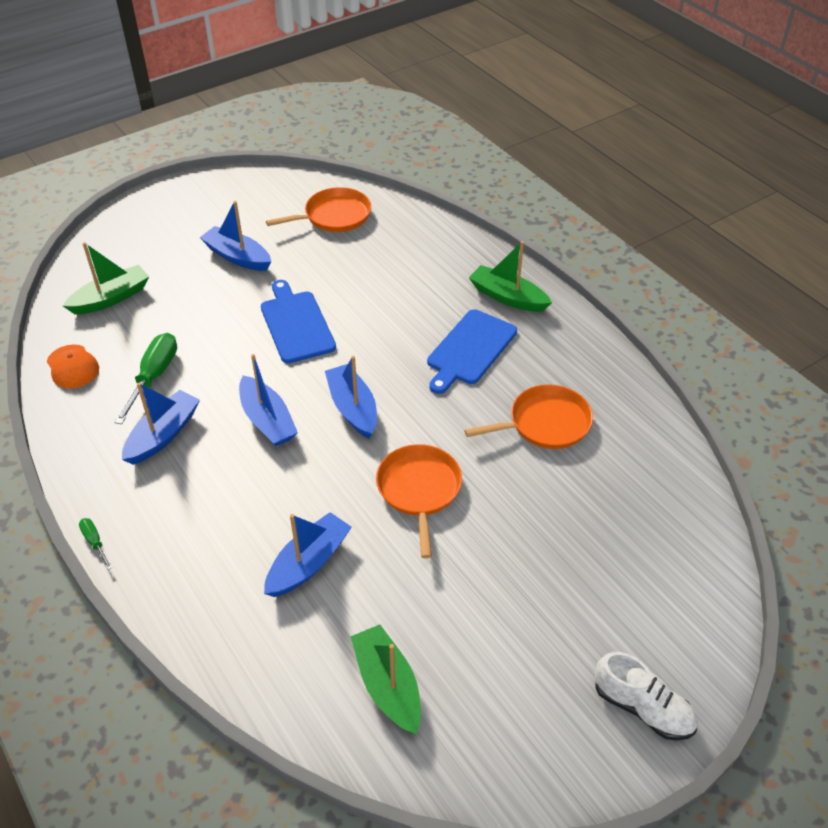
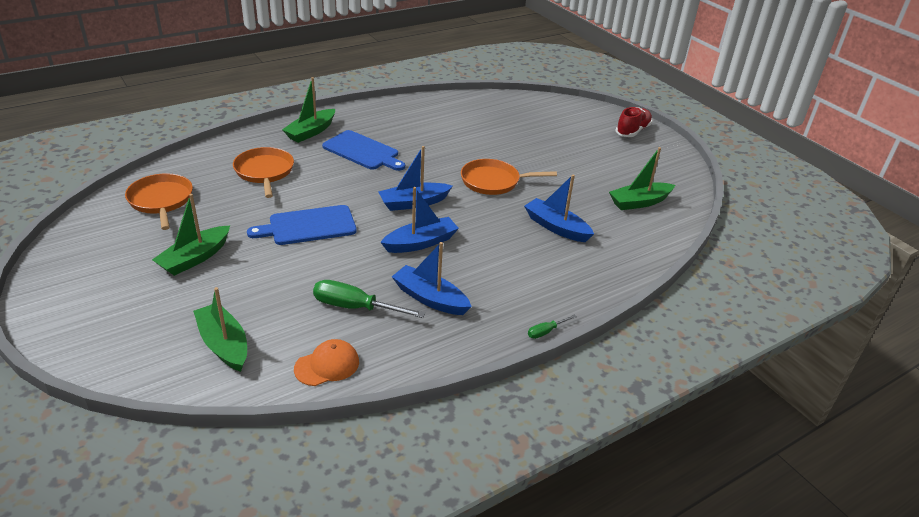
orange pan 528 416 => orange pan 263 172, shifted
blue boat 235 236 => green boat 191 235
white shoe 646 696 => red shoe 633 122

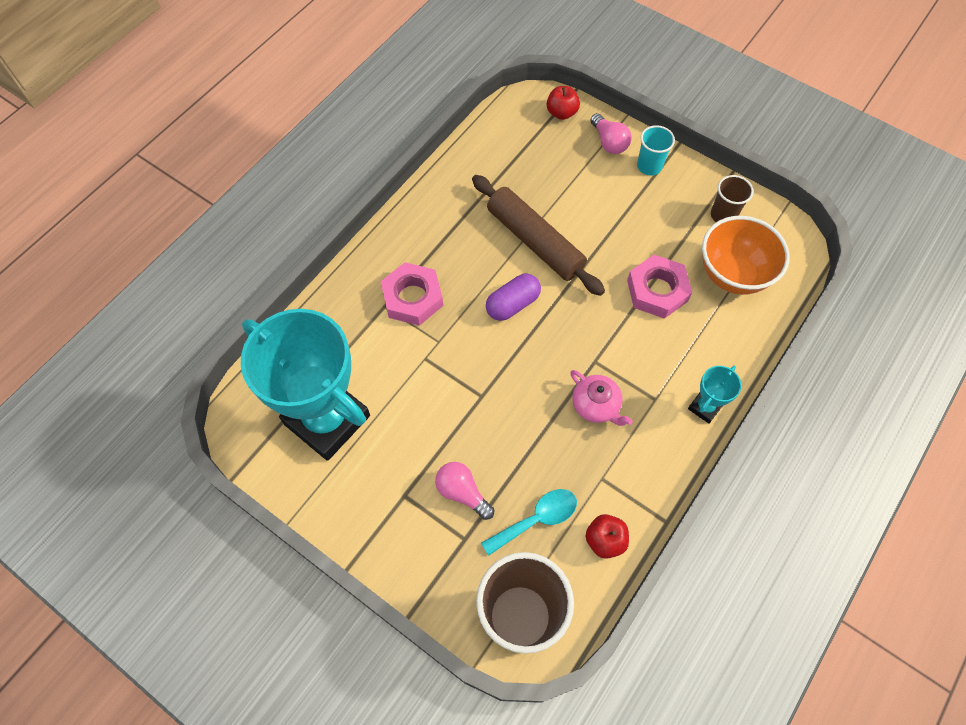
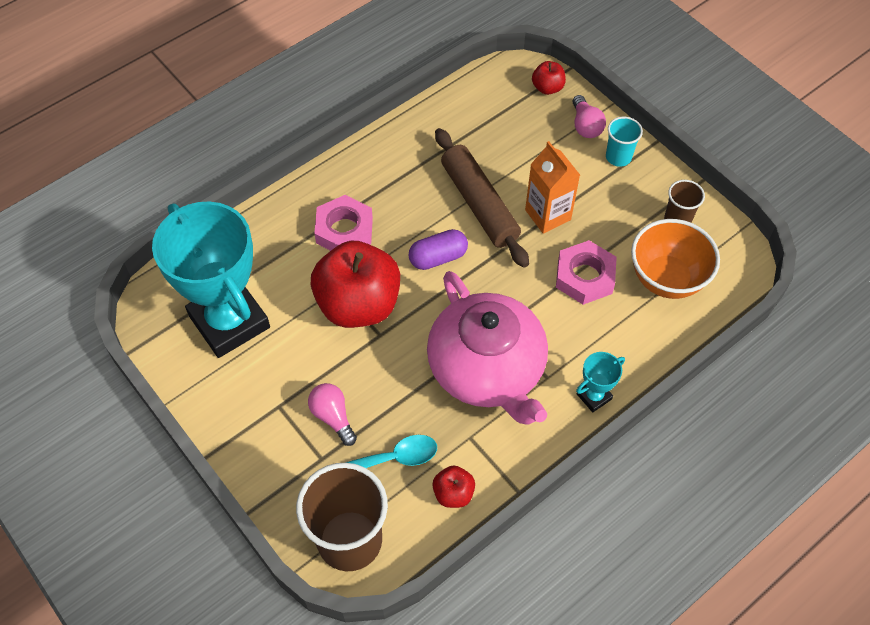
nothing => red apple 355 284
nothing => orange carton 552 187
pink teapot 601 398 => pink teapot 487 348, x2.40

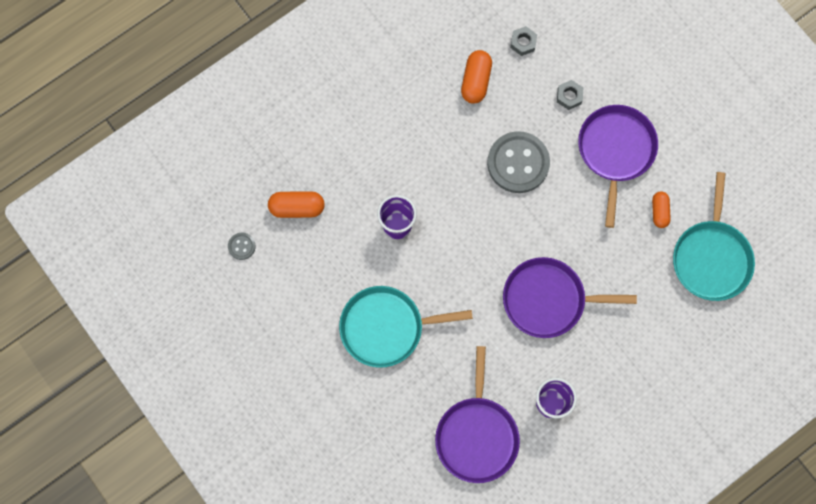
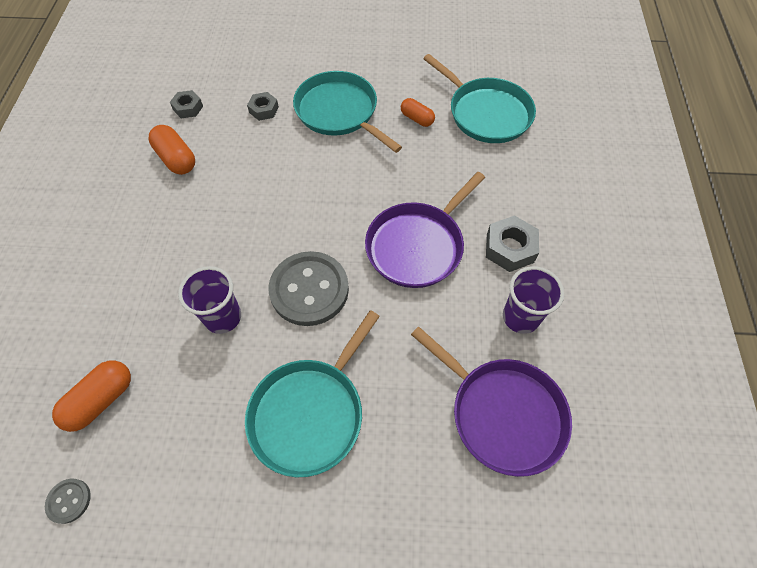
nothing => grey nut 512 243
grey button 518 162 => grey button 309 288, shifted
purple pan 618 166 => turquoise pan 347 112

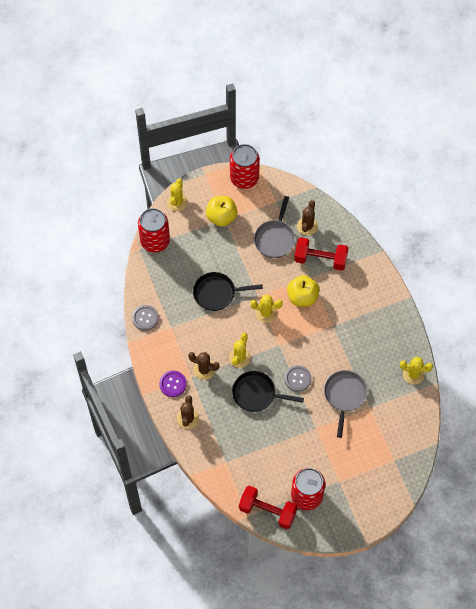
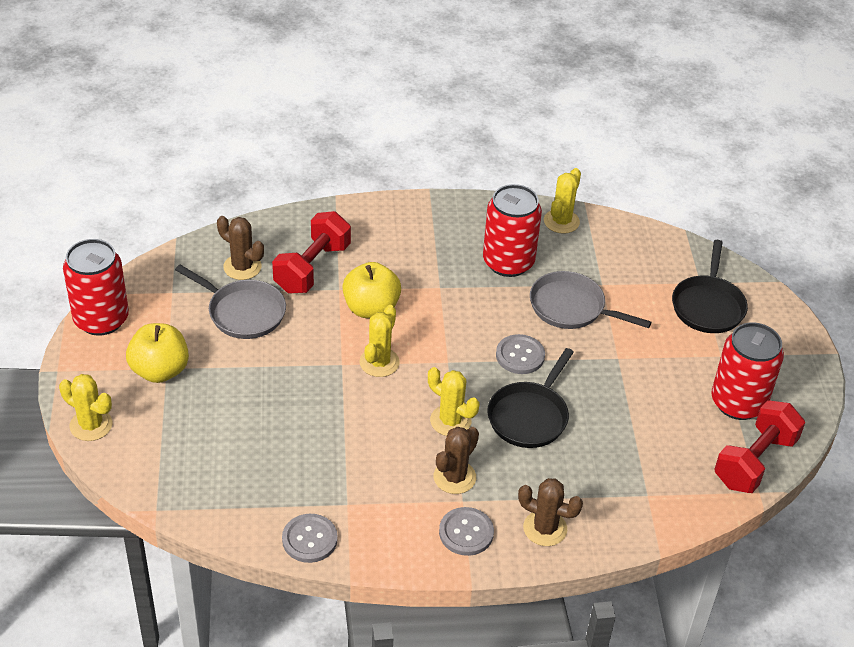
red can 154 230 => red can 512 230, shifted
black pan 228 291 => black pan 710 286, shifted
purple button 173 384 => grey button 466 531

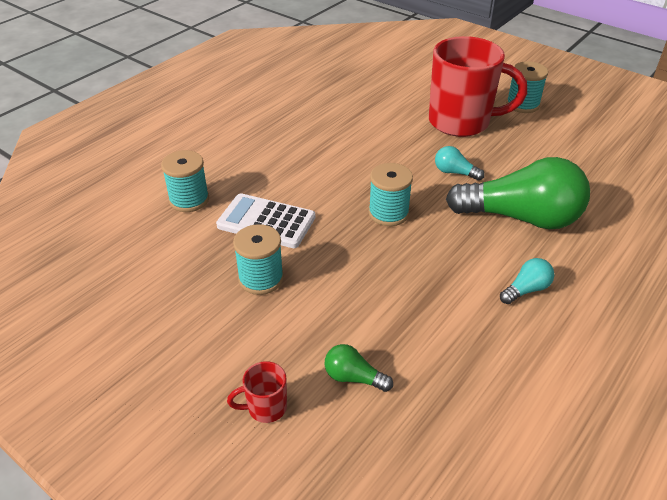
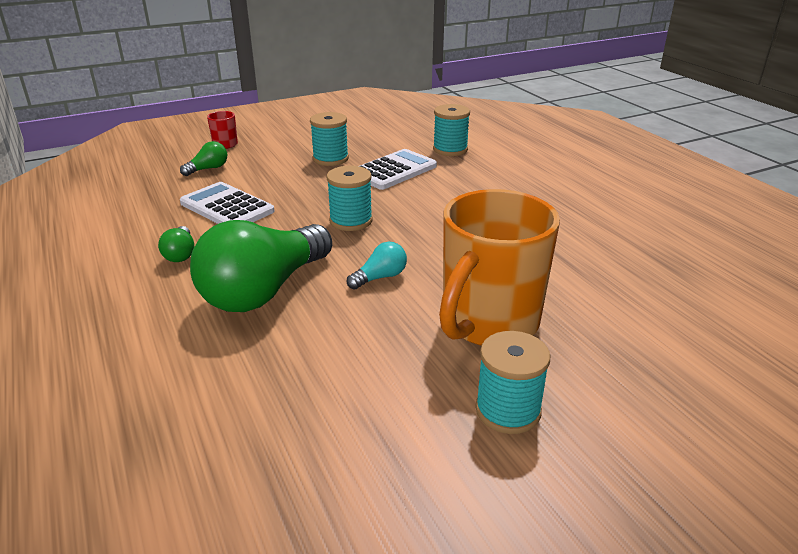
nothing => white calculator 227 203
red mug 478 86 => orange mug 499 267
turquoise light bulb 527 281 => green light bulb 176 244

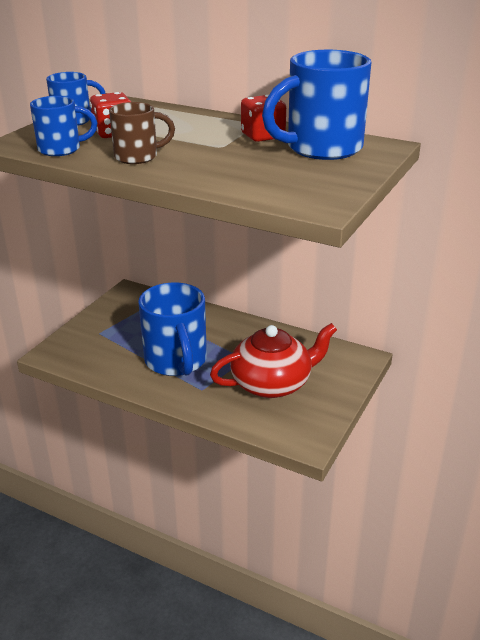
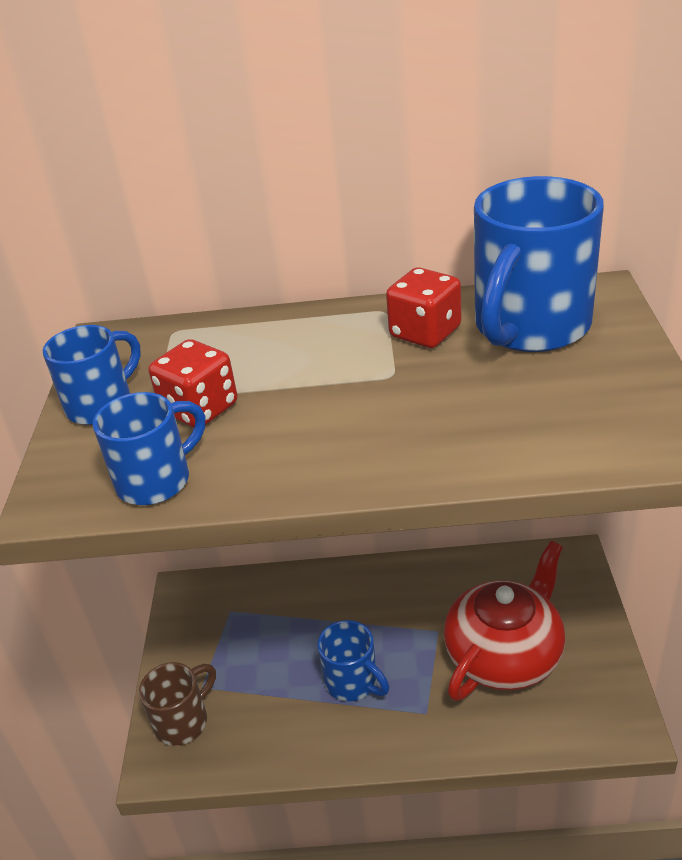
brown mug 142 133 => brown mug 177 704, shifted
blue mug 172 329 => blue mug 353 660, x0.56

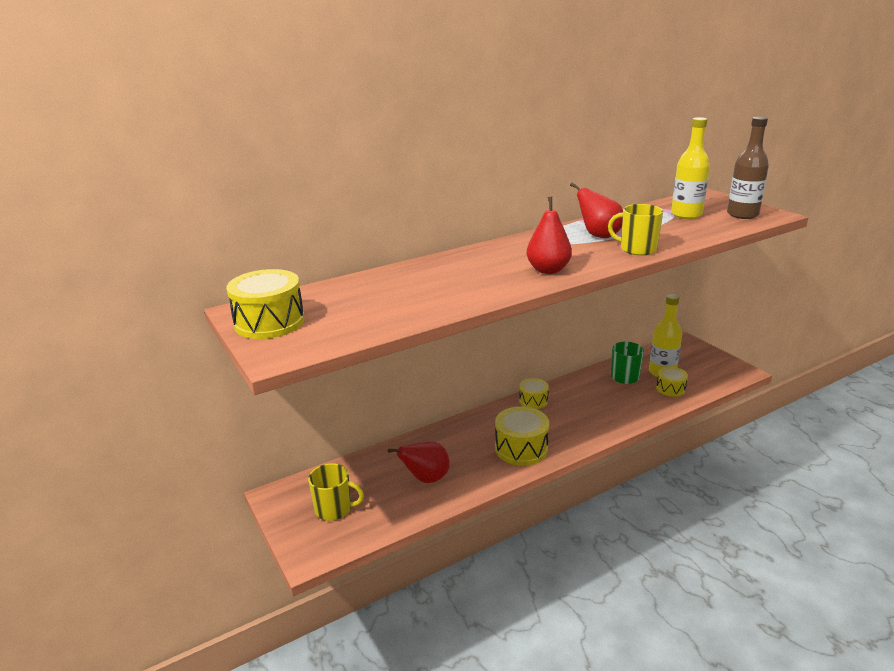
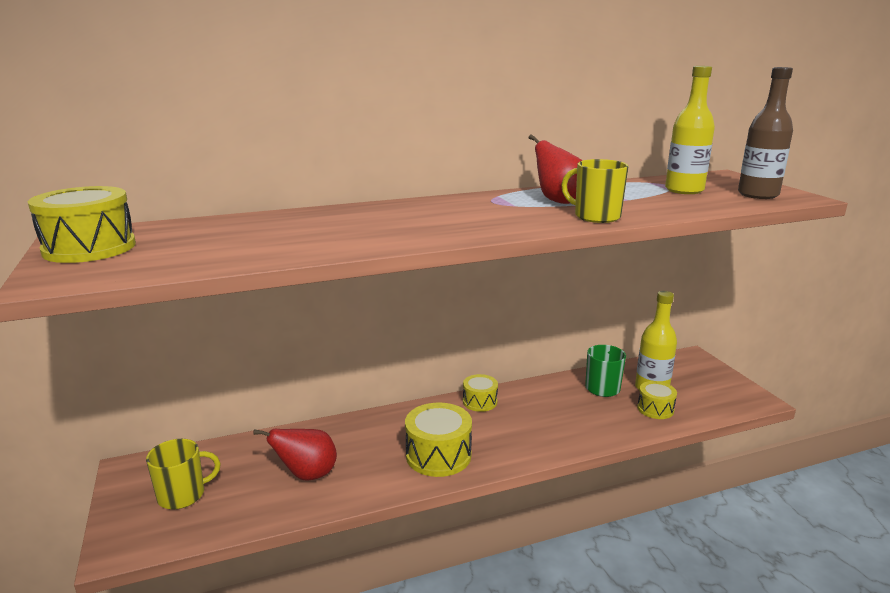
red pear 549 235 => nothing
yellow mug 336 492 => yellow mug 183 474, 45 degrees counterclockwise

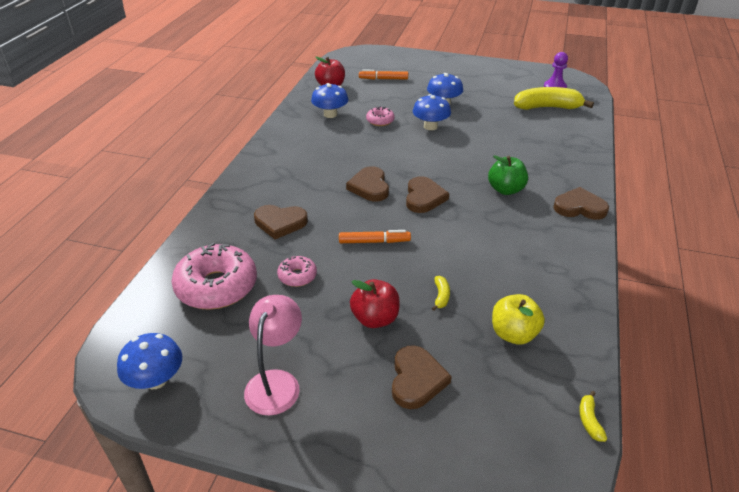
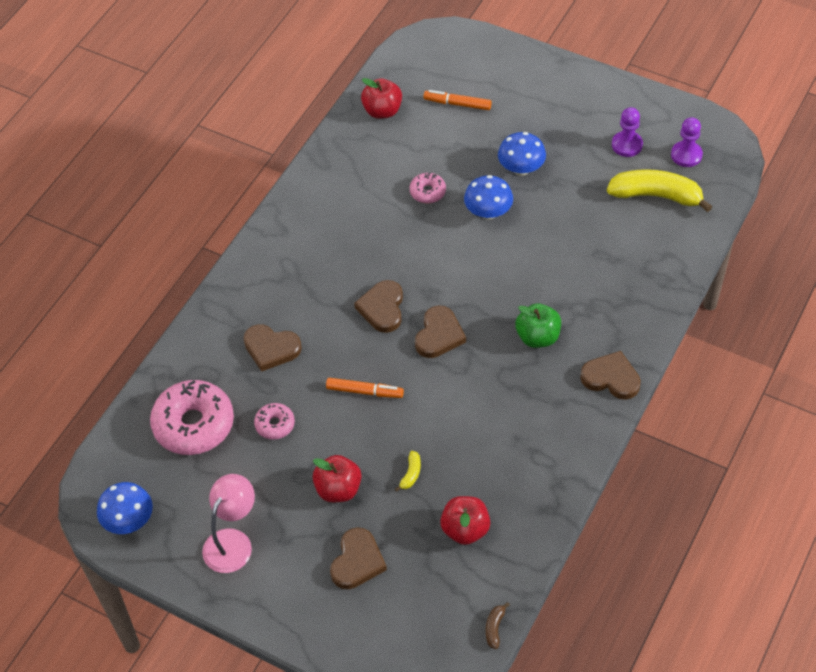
blue mushroom 330 100 => nothing
nothing => purple pawn 627 132
yellow apple 518 319 => red apple 465 520
yellow banana 593 416 => brown banana 498 625

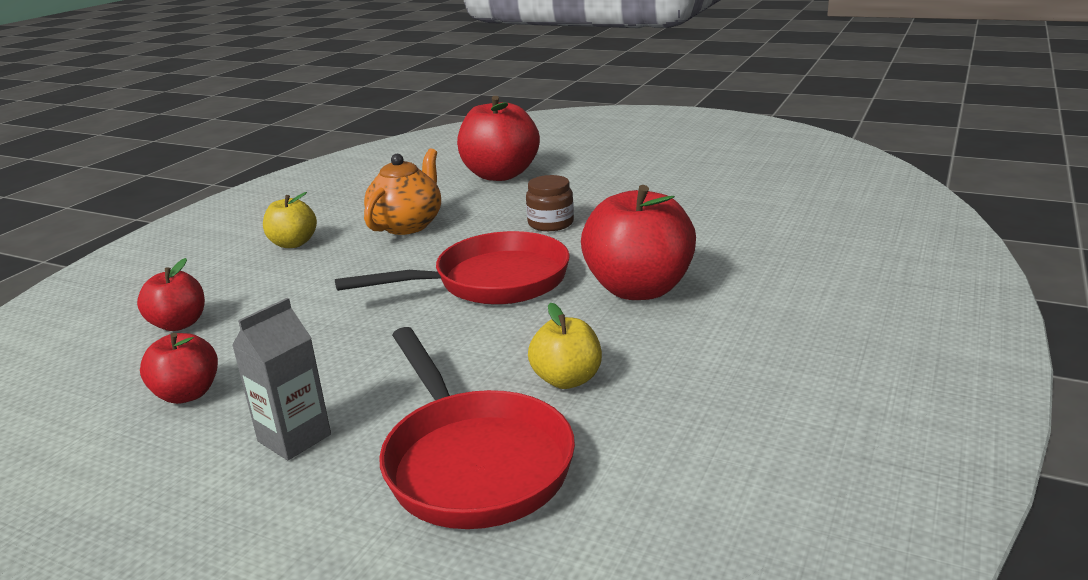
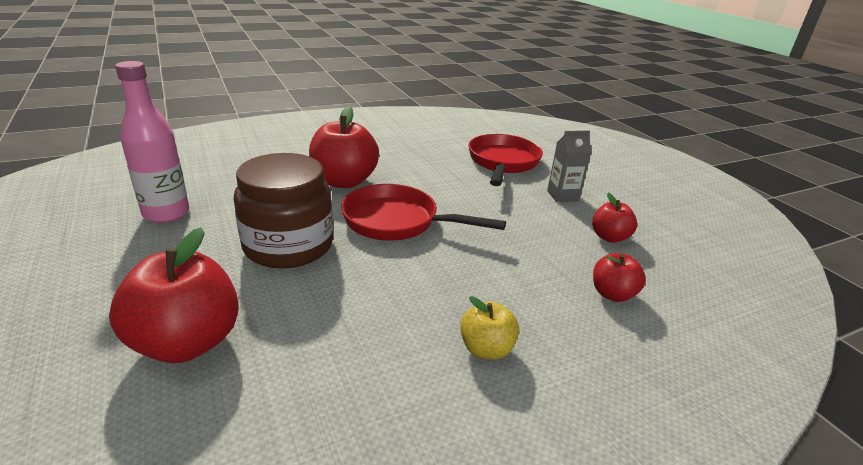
orange teapot 402 191 => nothing
yellow apple 565 345 => nothing
nothing => pink bottle 152 142
brown jar 550 203 => brown jar 283 210, x2.13

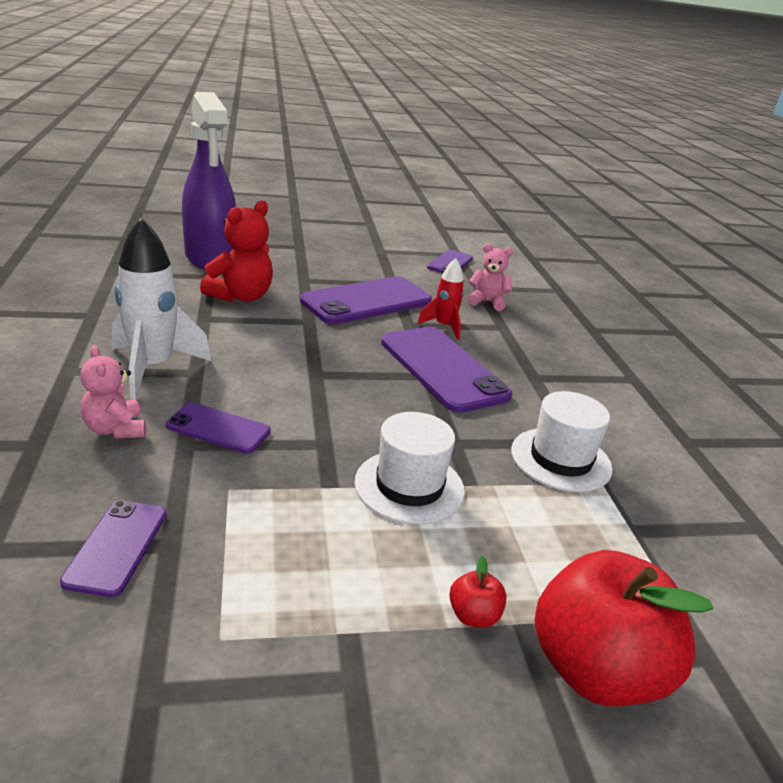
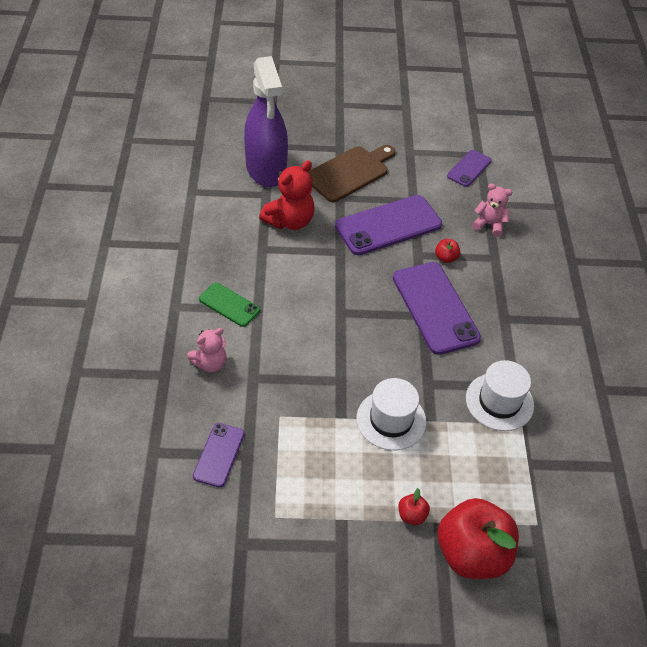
purple phone 218 428 => nothing
nothing => brown cutting board 352 173
white rocket 161 308 => green phone 229 304
red rocket 440 299 => red apple 447 251
pink teddy bear 113 392 => pink teddy bear 206 350, 105 degrees counterclockwise

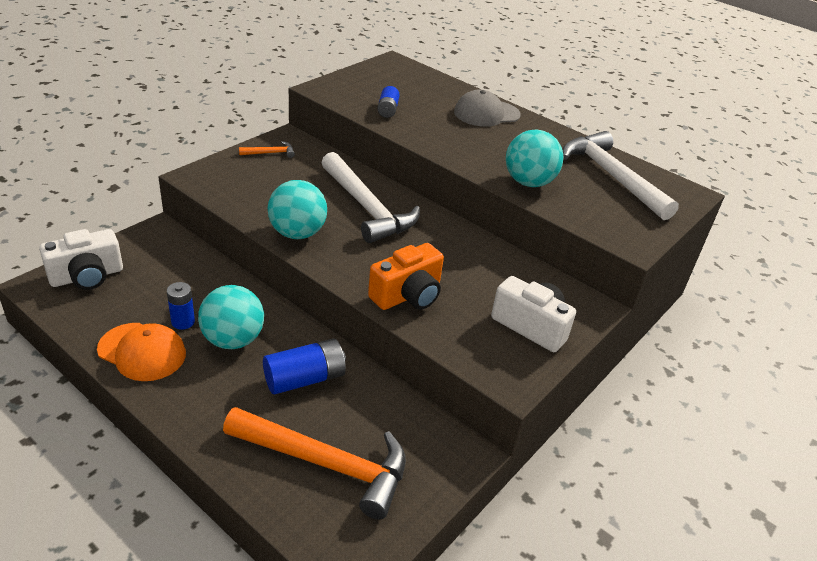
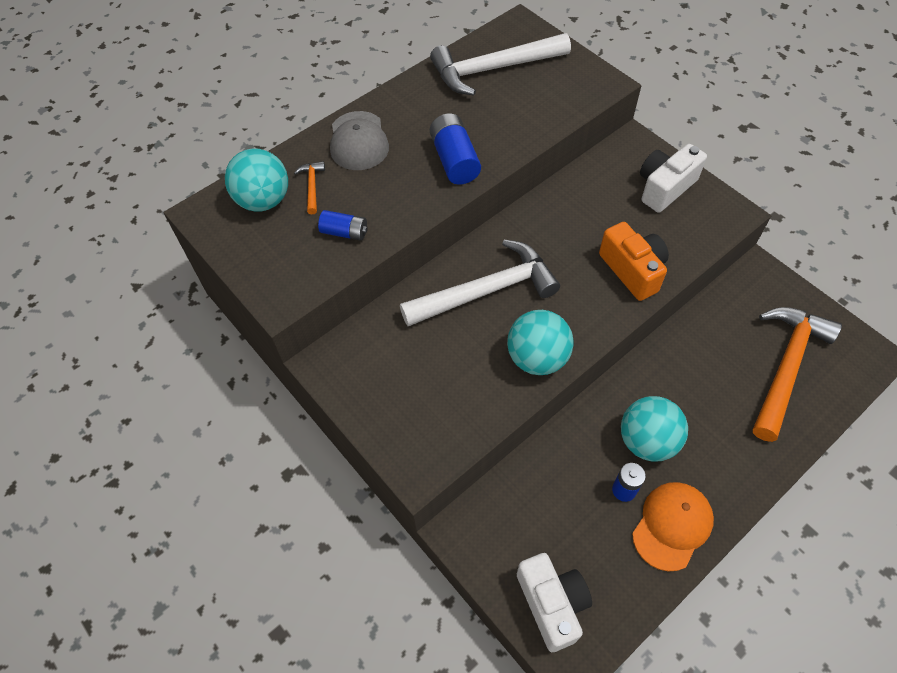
orange hammer 267 149 => orange hammer 309 187, shifted
blue battery 304 366 => blue battery 455 149, shifted
turquoise ball 534 158 => turquoise ball 256 180, shifted

